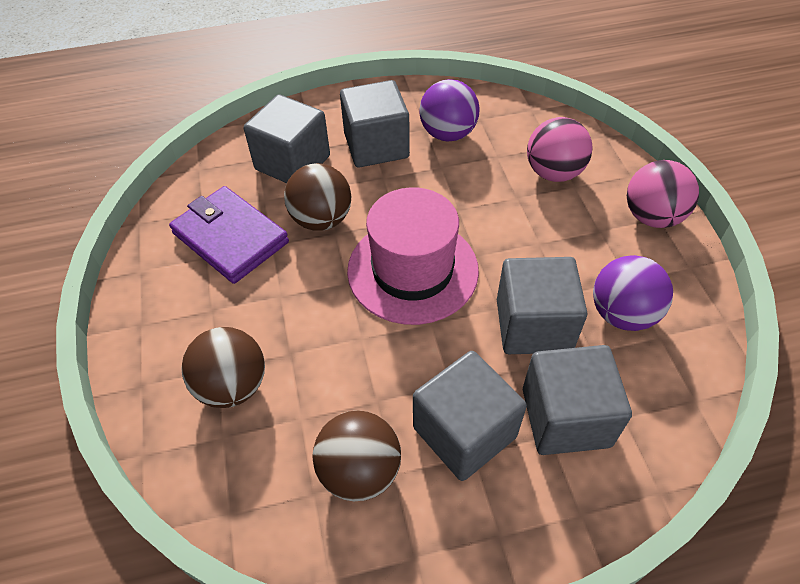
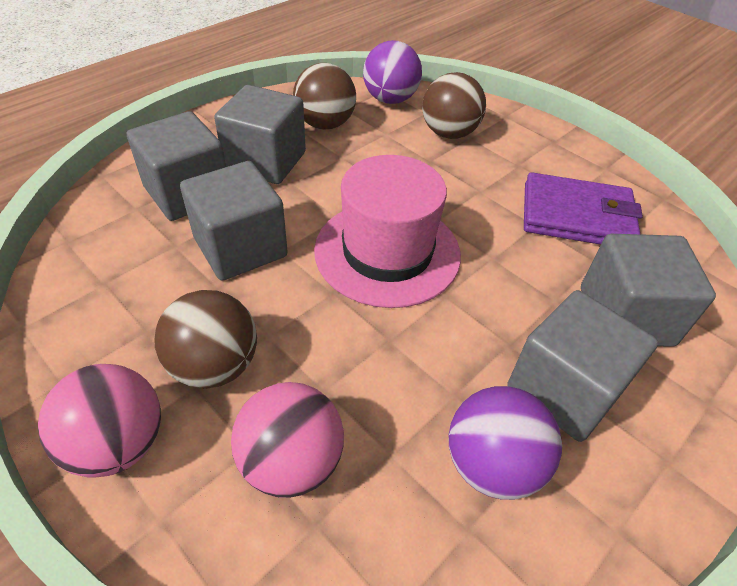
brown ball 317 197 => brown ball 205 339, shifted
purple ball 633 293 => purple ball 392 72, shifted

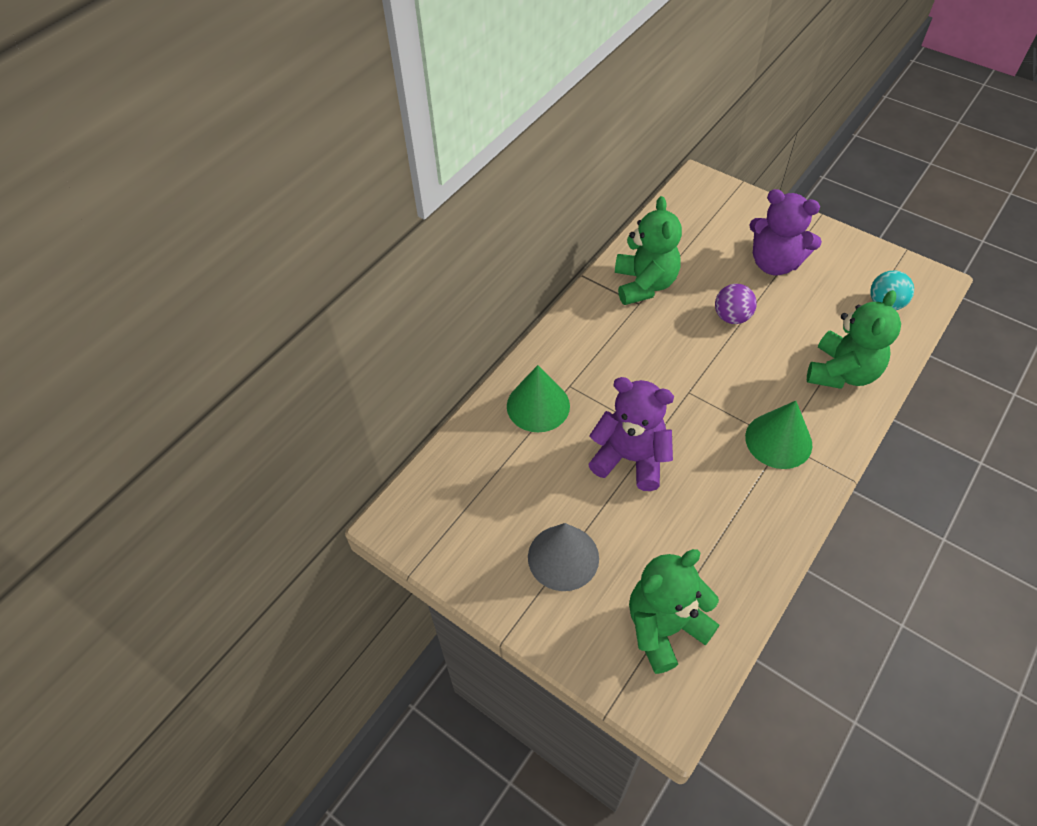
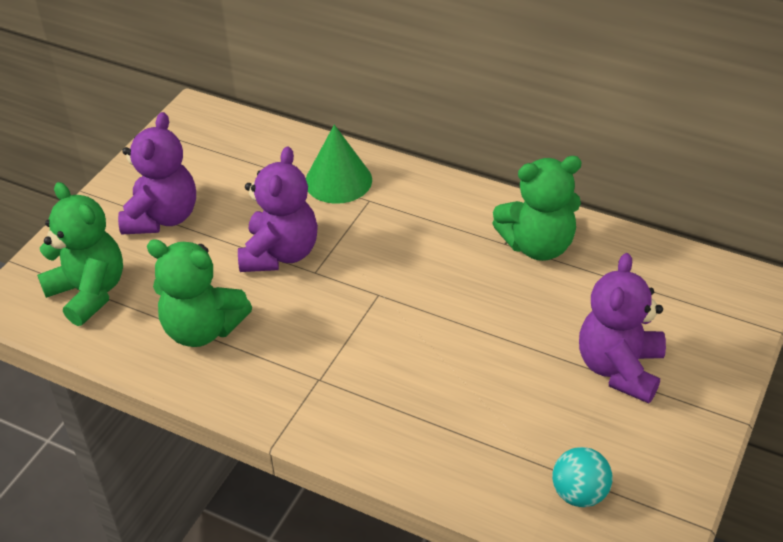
purple ball 736 304 => nothing
green cone 778 435 => nothing
green teddy bear 854 339 => green teddy bear 199 293, shifted
grey cone 563 557 => purple teddy bear 157 173

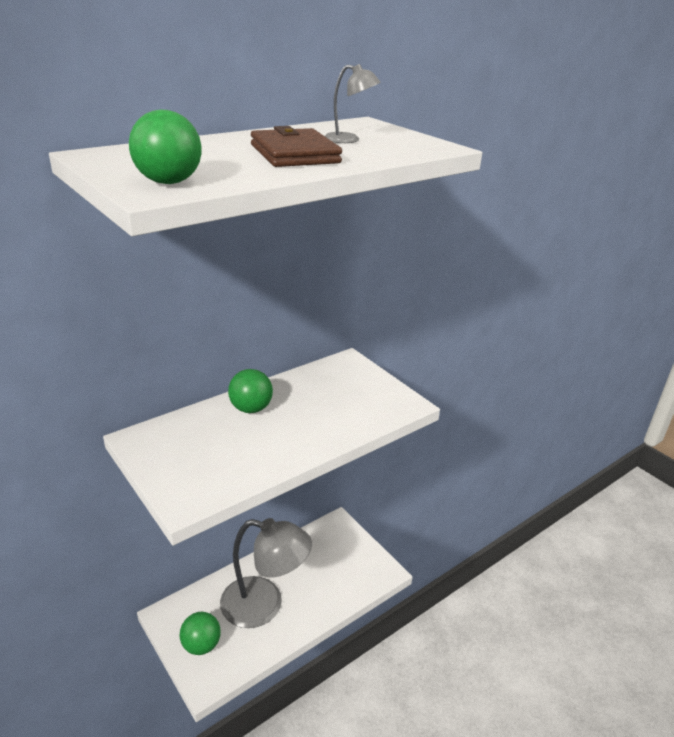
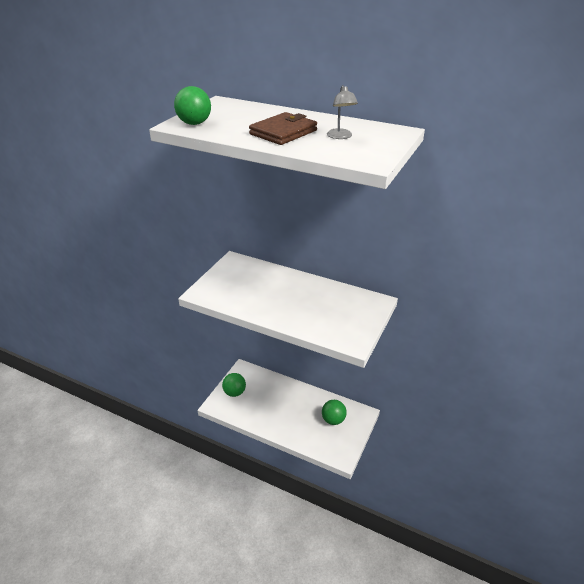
grey lamp 266 573 => nothing
green ball 250 391 => green ball 334 412, shifted

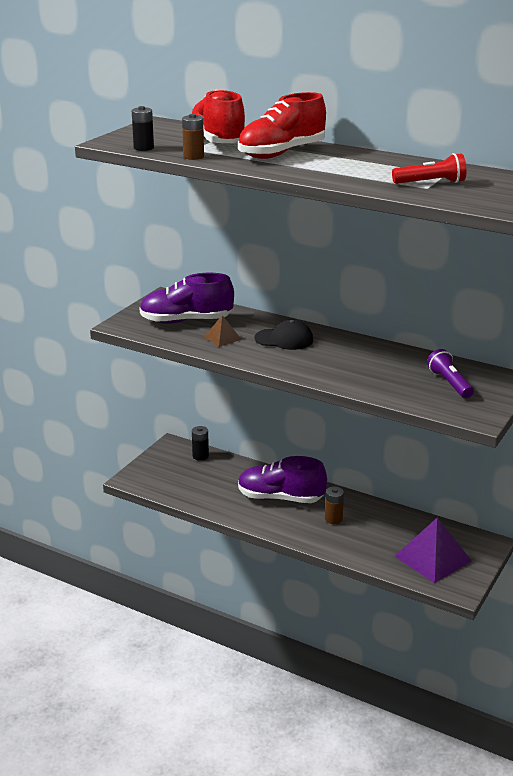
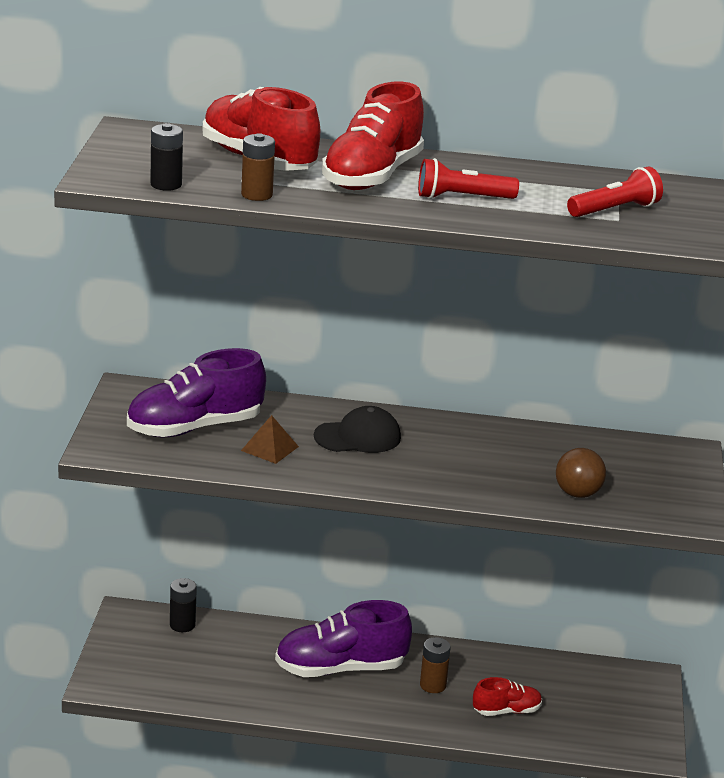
purple pyramid 433 550 => nothing
purple flashlight 450 373 => nothing
nothing => red flashlight 468 178
nothing => red shoe 507 696
nothing => brown ball 581 473

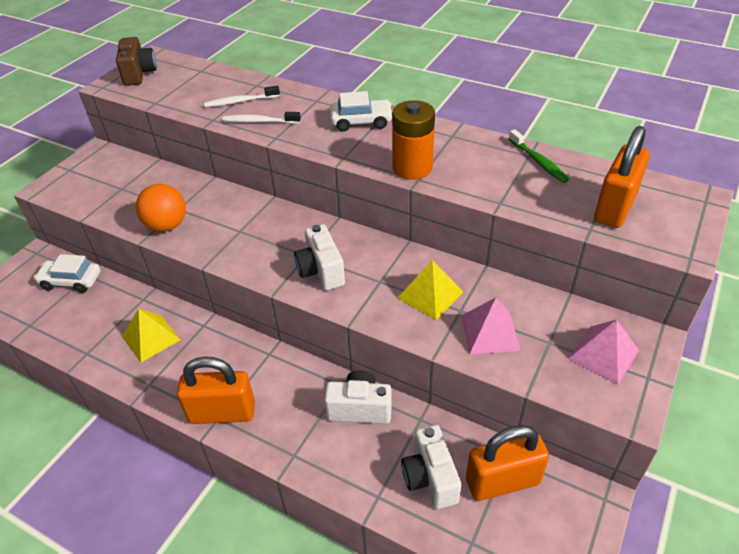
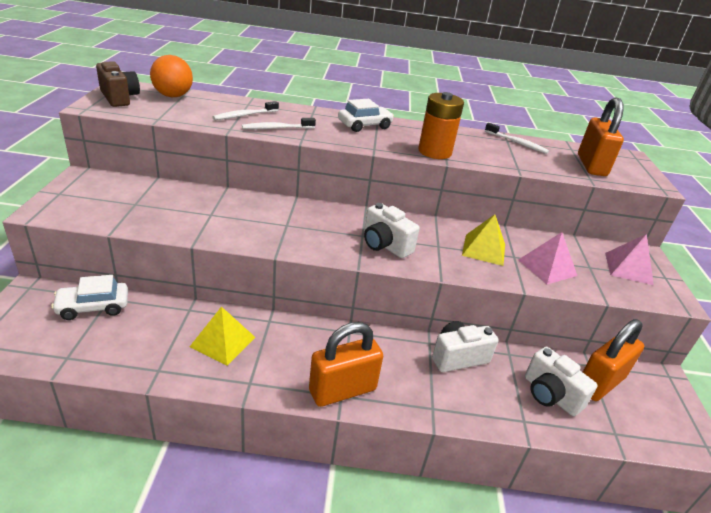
orange ball 161 208 => orange ball 171 76, shifted
green toothbrush 539 156 => white toothbrush 517 138

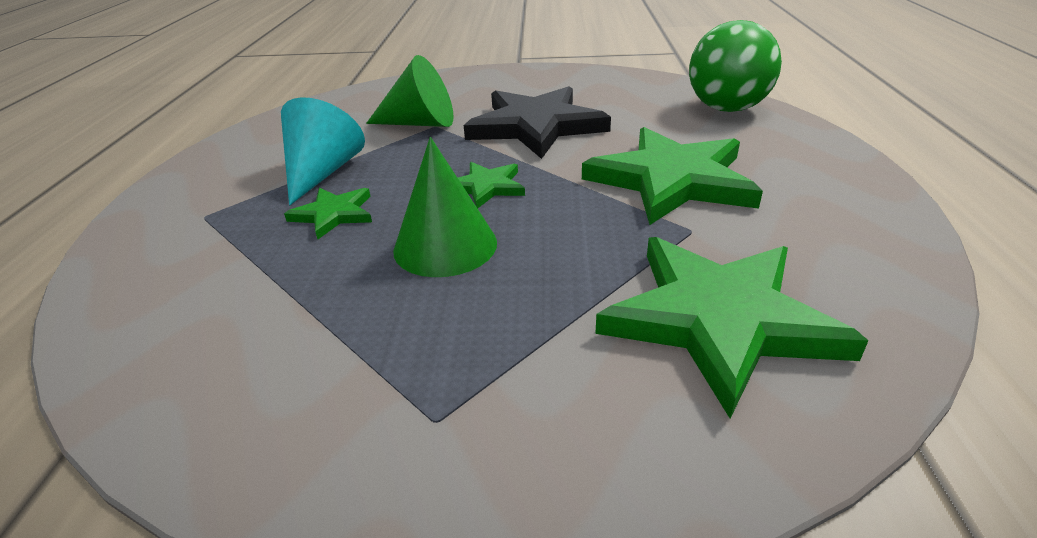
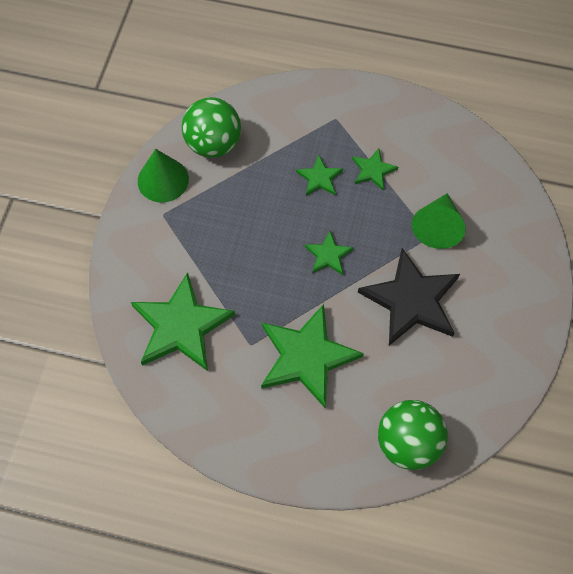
nothing => green ball 211 127
green cone 445 207 => green cone 163 176, shifted
turquoise cone 323 151 => green star 375 169

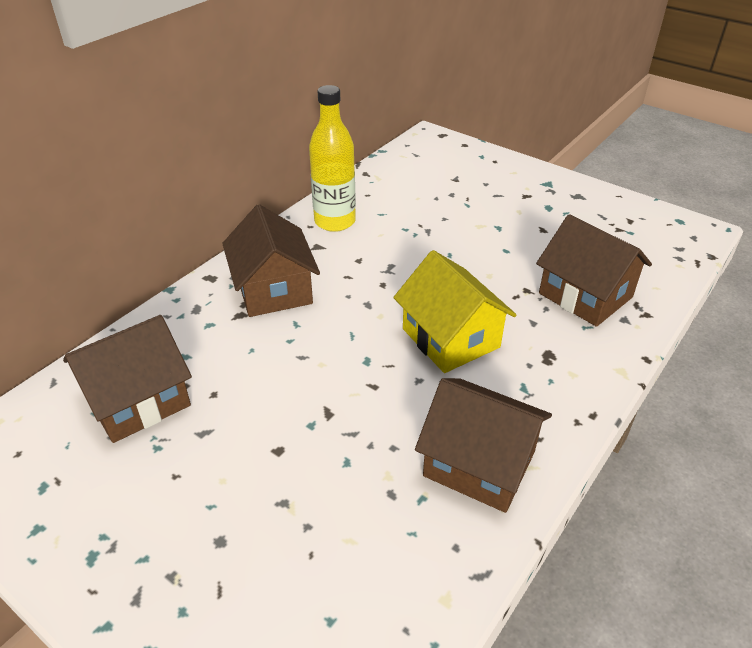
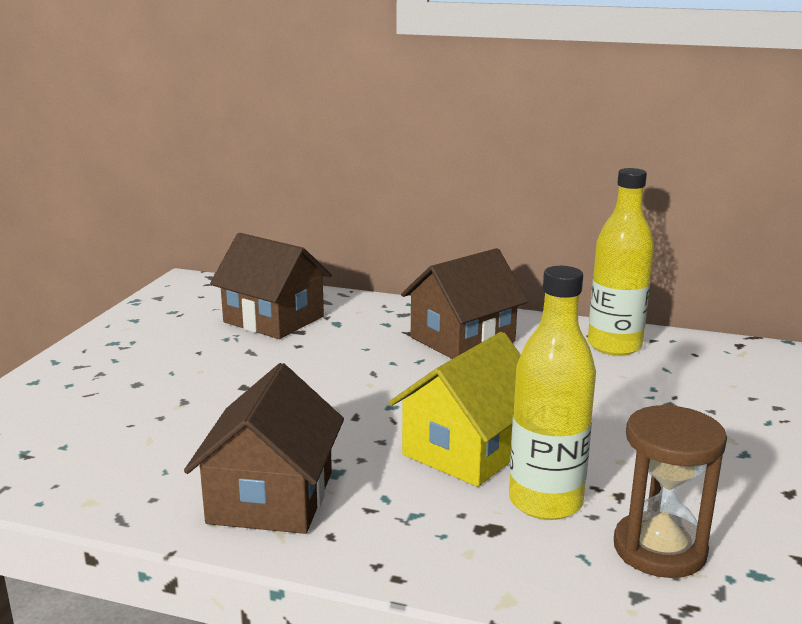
nothing => yellow bottle 552 393
brown house 594 270 => brown hourglass 670 491

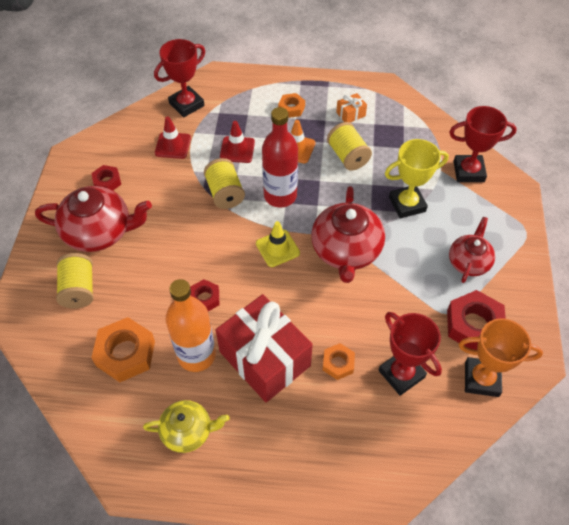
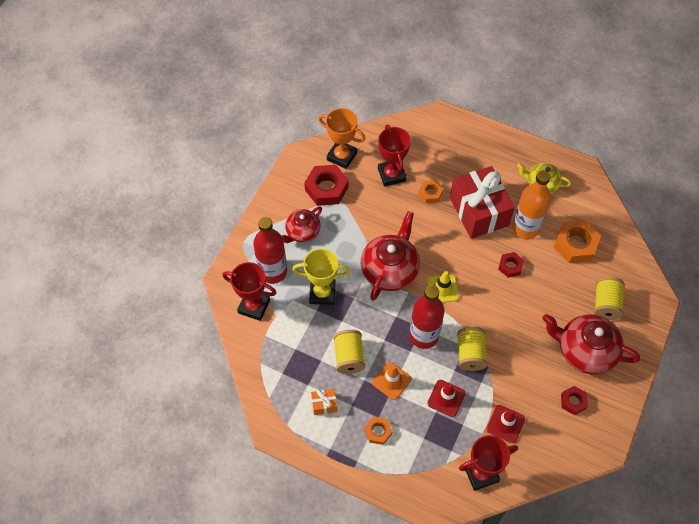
nothing => red bottle 270 250

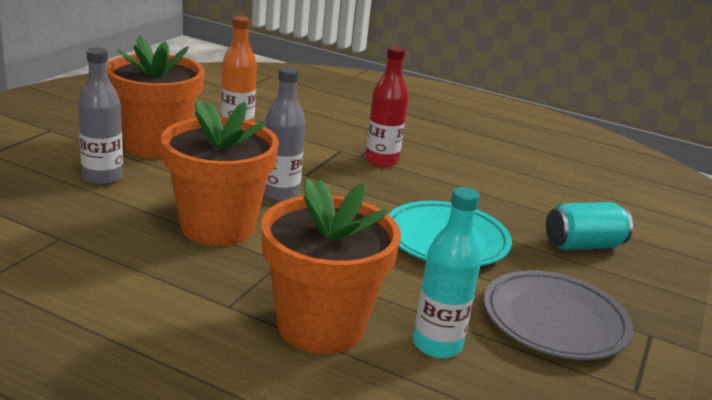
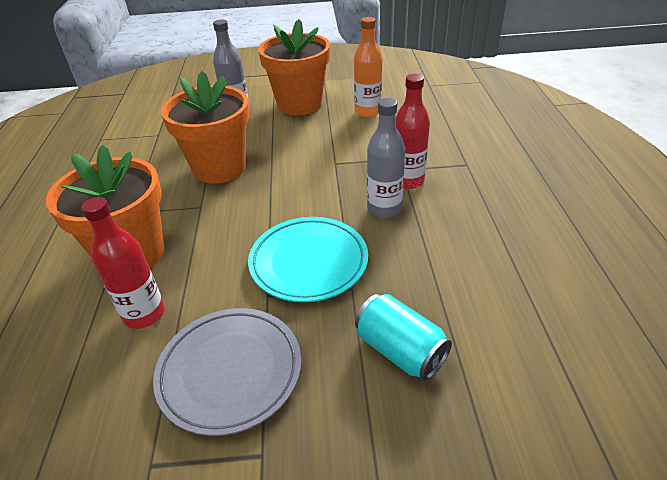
grey bottle 284 134 => grey bottle 386 158, shifted
turquoise bottle 447 272 => red bottle 123 263

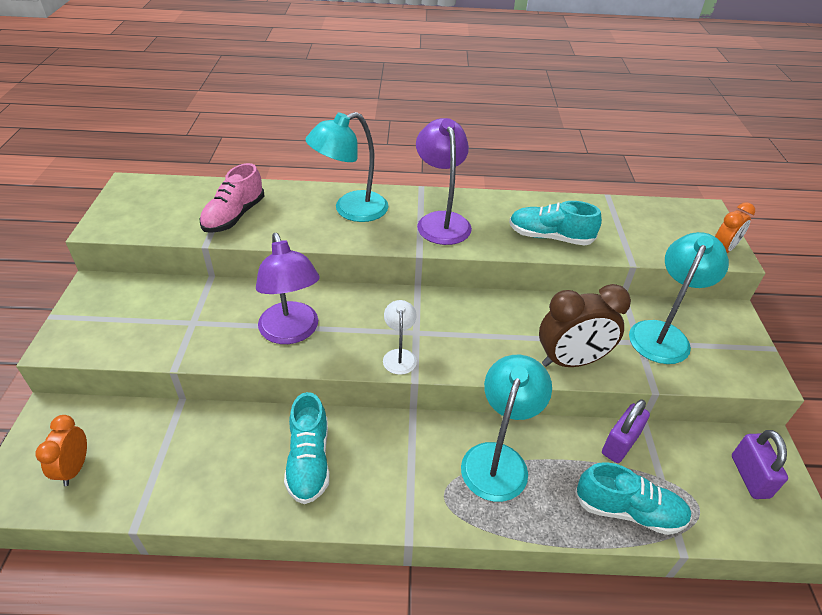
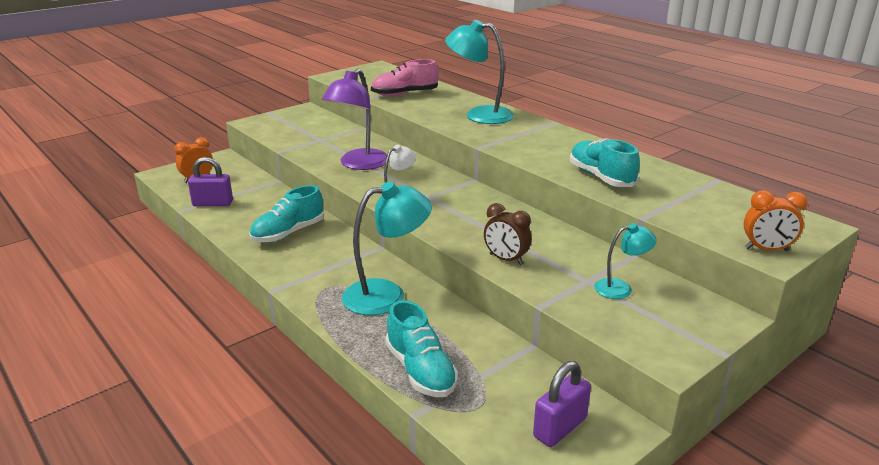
purple lamp 444 181 => nothing
purple padlock 626 431 => purple padlock 210 181, shifted
brown clock 585 325 => brown clock 508 234, x0.60
turquoise lamp 679 298 => turquoise lamp 625 261, x0.54

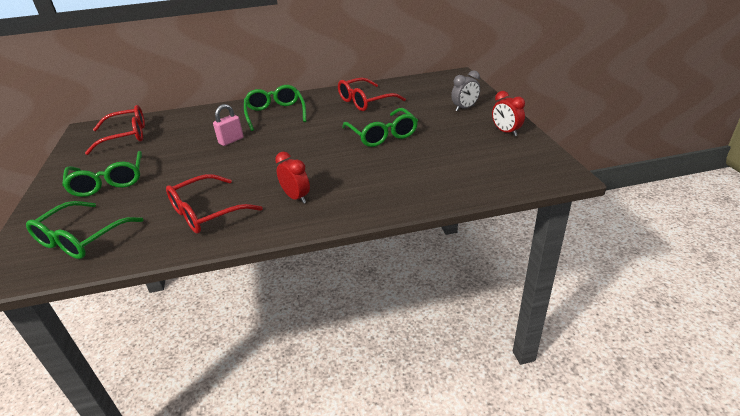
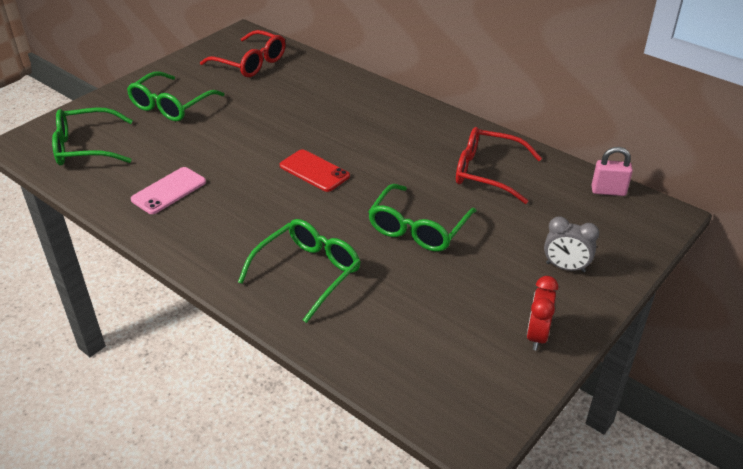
red clock 292 178 => nothing
nothing => red phone 315 170
pink padlock 228 125 => pink padlock 612 171, shifted
green glasses 275 108 => green glasses 299 271, shifted
red glasses 214 204 => pink phone 168 190

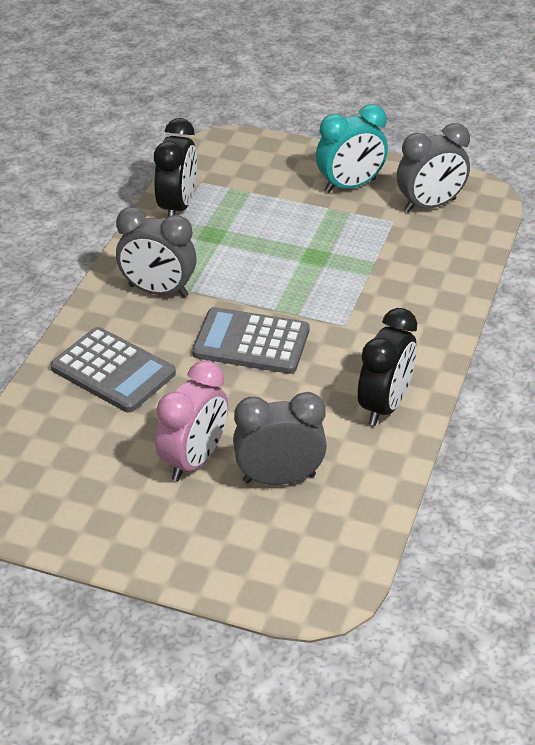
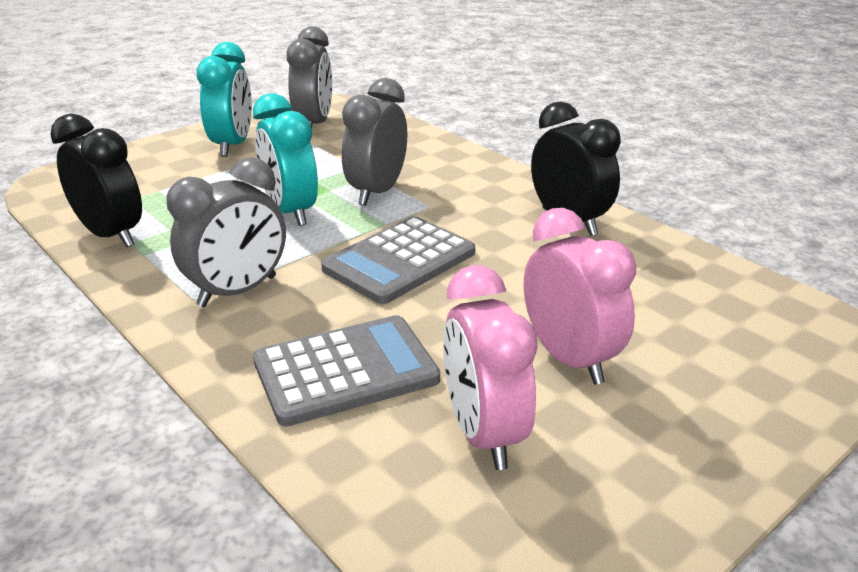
nothing => turquoise clock 285 159
nothing => pink clock 490 367
grey clock 280 438 => grey clock 374 142, shifted

